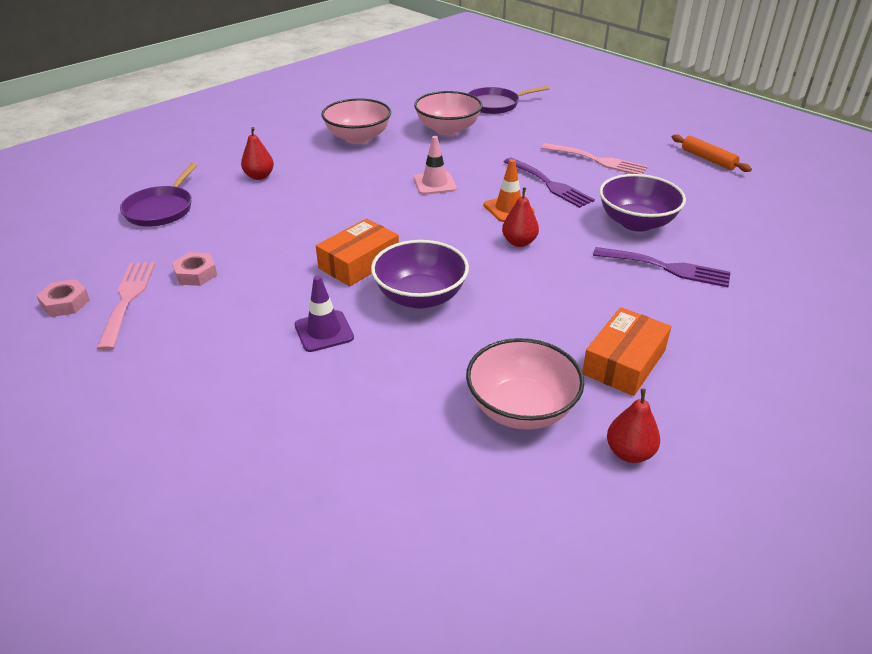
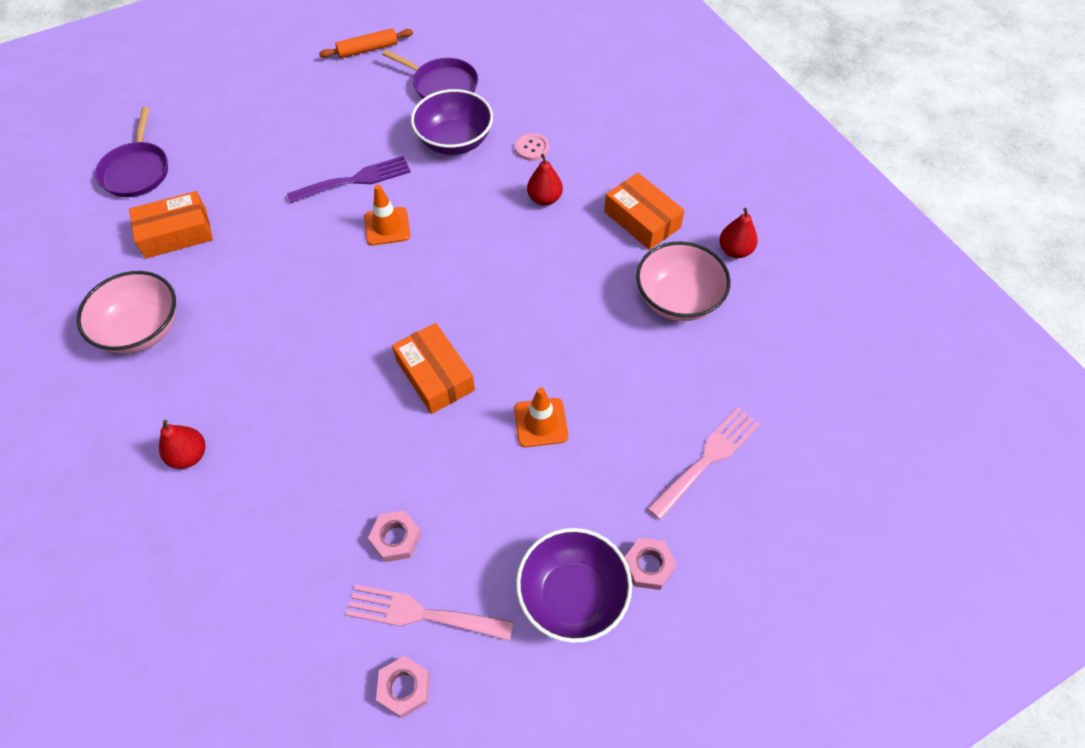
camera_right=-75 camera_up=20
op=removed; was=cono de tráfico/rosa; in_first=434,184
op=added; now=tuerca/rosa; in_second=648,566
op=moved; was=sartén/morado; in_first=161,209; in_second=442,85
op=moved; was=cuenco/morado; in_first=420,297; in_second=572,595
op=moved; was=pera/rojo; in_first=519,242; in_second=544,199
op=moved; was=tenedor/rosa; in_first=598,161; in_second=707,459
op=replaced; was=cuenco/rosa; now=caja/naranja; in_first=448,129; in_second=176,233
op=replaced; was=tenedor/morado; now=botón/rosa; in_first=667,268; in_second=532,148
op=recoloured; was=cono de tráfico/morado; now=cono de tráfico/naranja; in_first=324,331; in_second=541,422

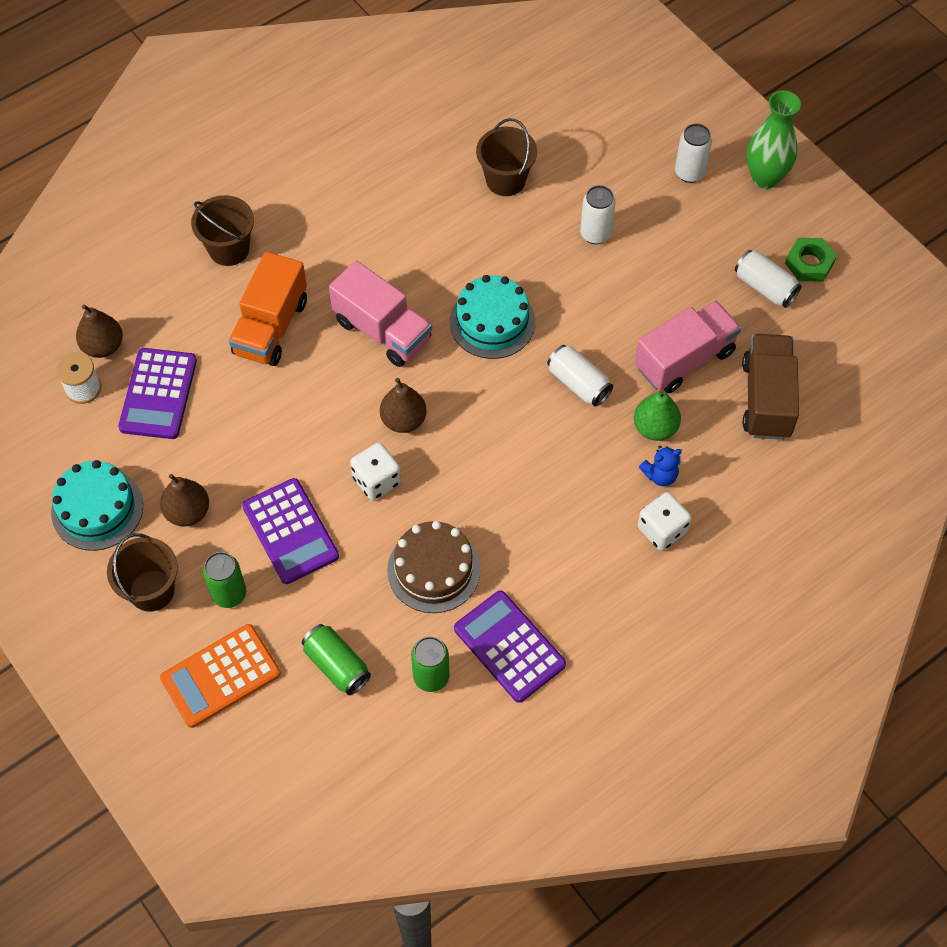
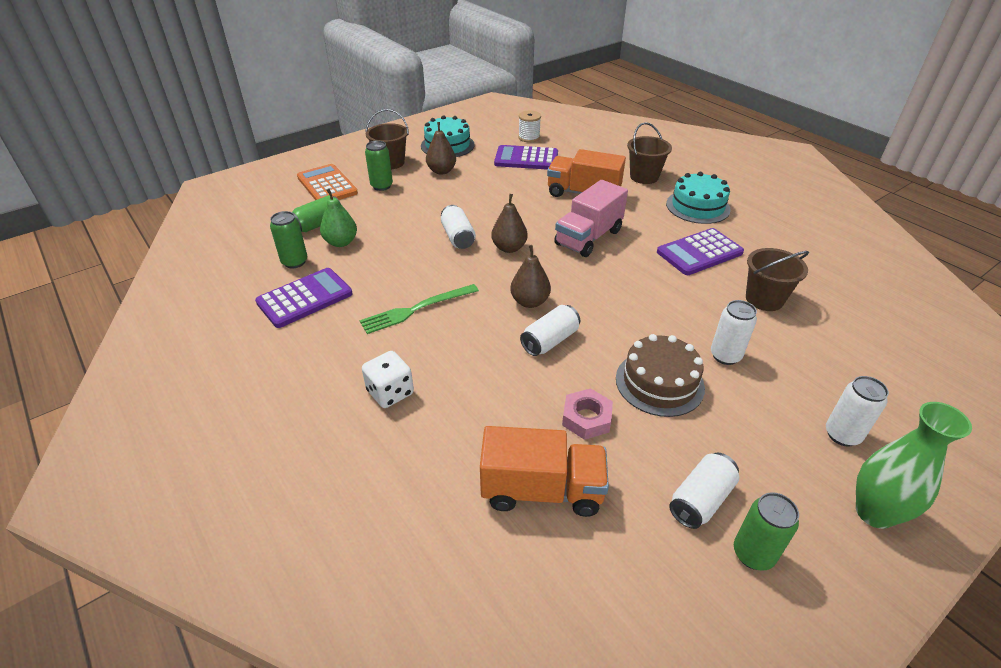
camera_right=90 camera_up=-20
op=removed; was=osito/azul; in_first=660,475
op=added; now=tenedor/verde; in_second=416,309
op=moved; was=pera/marrón; in_first=103,346; in_second=530,302
op=moved; was=calculadora/morado; in_first=290,531; in_second=699,252
op=moved; was=tarta/marrón; in_first=433,570; in_second=659,383
op=moved; was=tarta/turquesa; in_first=492,322; in_second=697,206
op=moved; was=pera/verde; in_first=655,428; in_second=341,242
op=replaced; was=dado/blanco; now=lata/blanco; in_first=376,480; in_second=458,237
op=replaced; was=camión/rosa; now=tuerca/rosa; in_first=684,359; in_second=586,418
op=replaced; was=tuerca/verde; now=lata/verde; in_first=809,263; in_second=753,554
op=recoloured; was=camión/marrón; now=camión/naranja; in_first=766,399; in_second=542,490

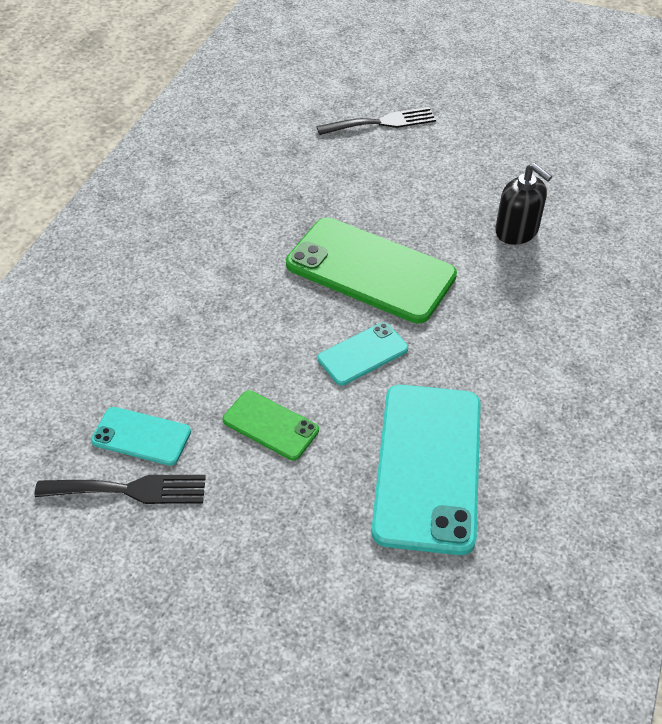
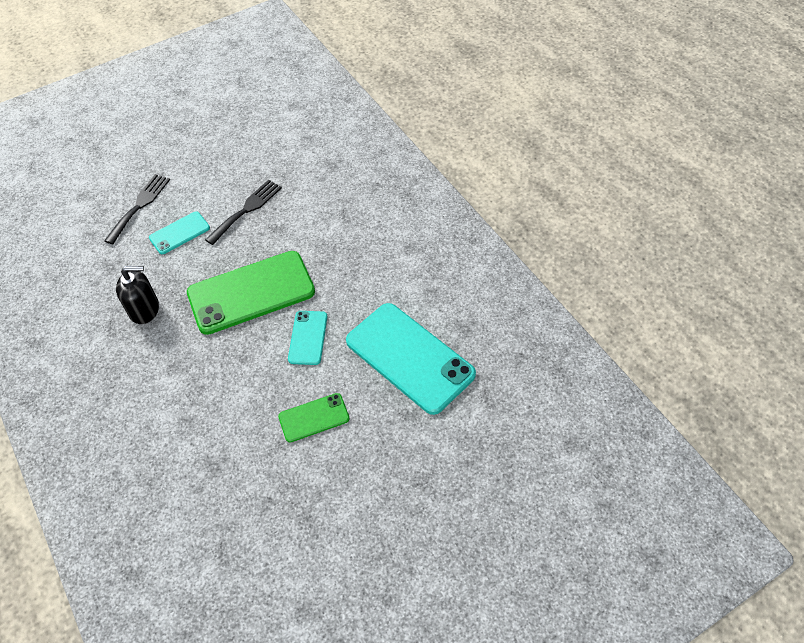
camera_right=-50 camera_up=5
op=moved; was=tenedor/negro; in_first=130,490; in_second=246,210
op=moved; was=móvil/turquesa; in_first=141,436; in_second=179,233
op=moved; was=dispensador de jabón/negro; in_first=516,231; in_second=144,309

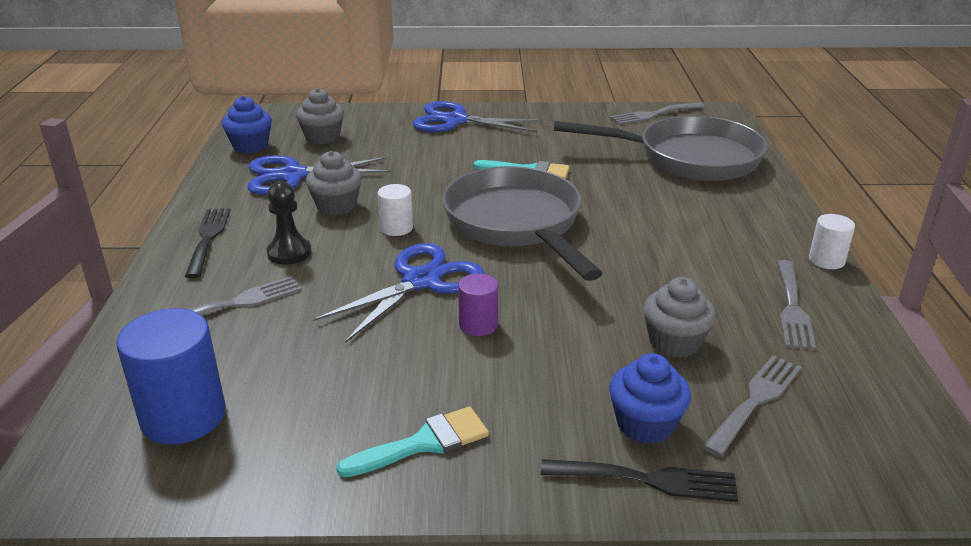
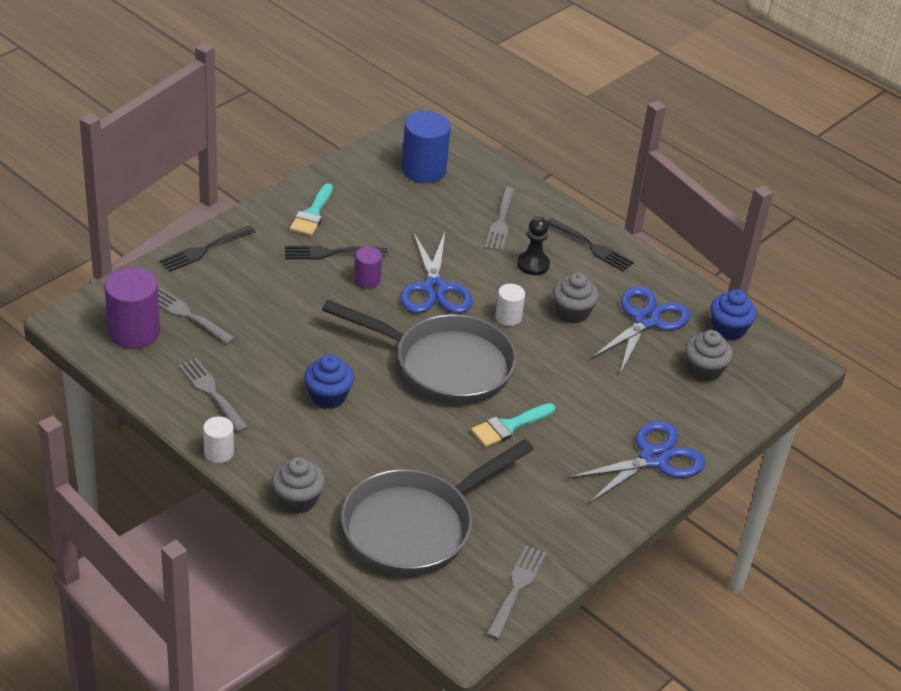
camera_right=130 camera_up=10
op=added; now=cilindro/morado; in_second=134,332
op=added; now=tenedor/negro; in_second=330,253
op=moved; was=magdalena/azul; in_first=645,424; in_second=328,396
op=moved; was=magdalena/gris; in_first=674,342; in_second=297,499
op=turned; was=tenedor/gris; in_first=755,400; in_second=187,315; clockwise=135

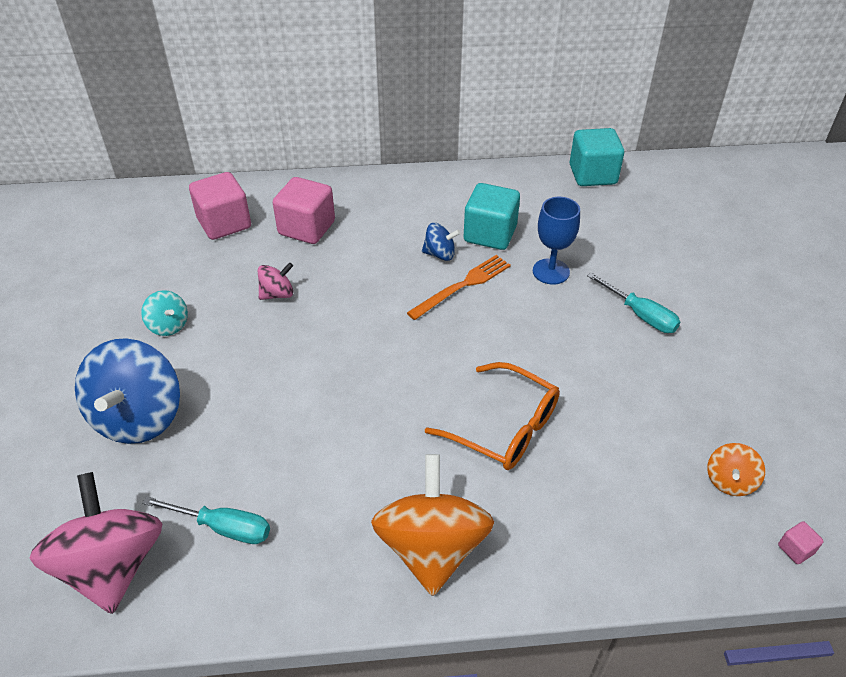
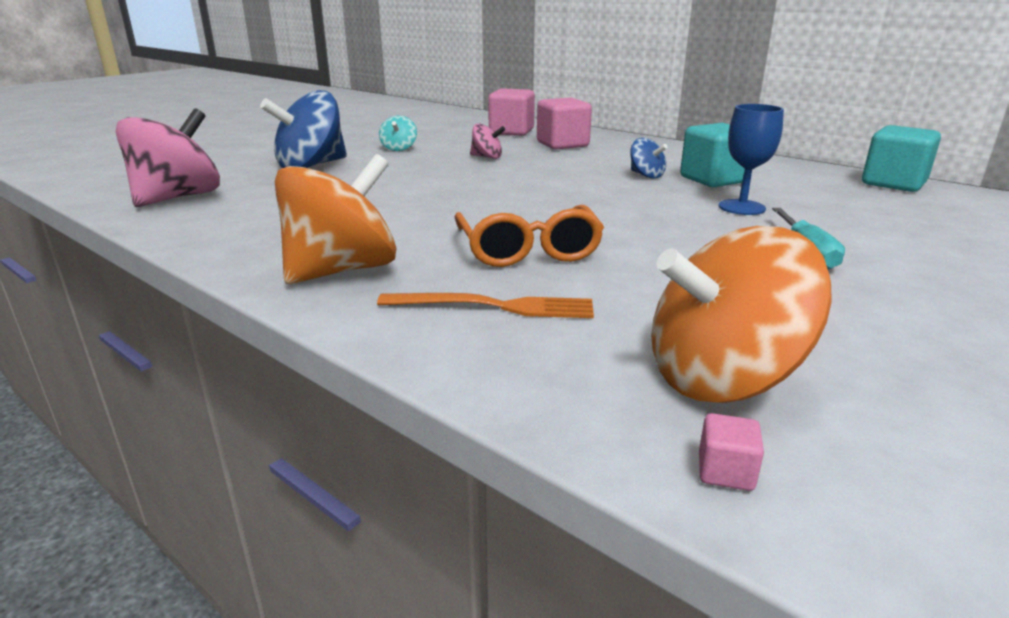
camera_right=45 camera_up=-20
op=removed; was=destornillador/turquesa; in_first=223,527
op=moved; was=tenedor/naranja; in_first=462,286; in_second=494,306
op=resized; was=peonza/naranja; in_first=729,481; in_second=722,378; ratio=2.08

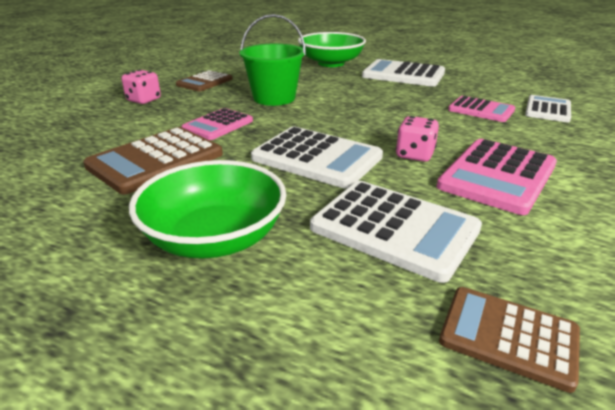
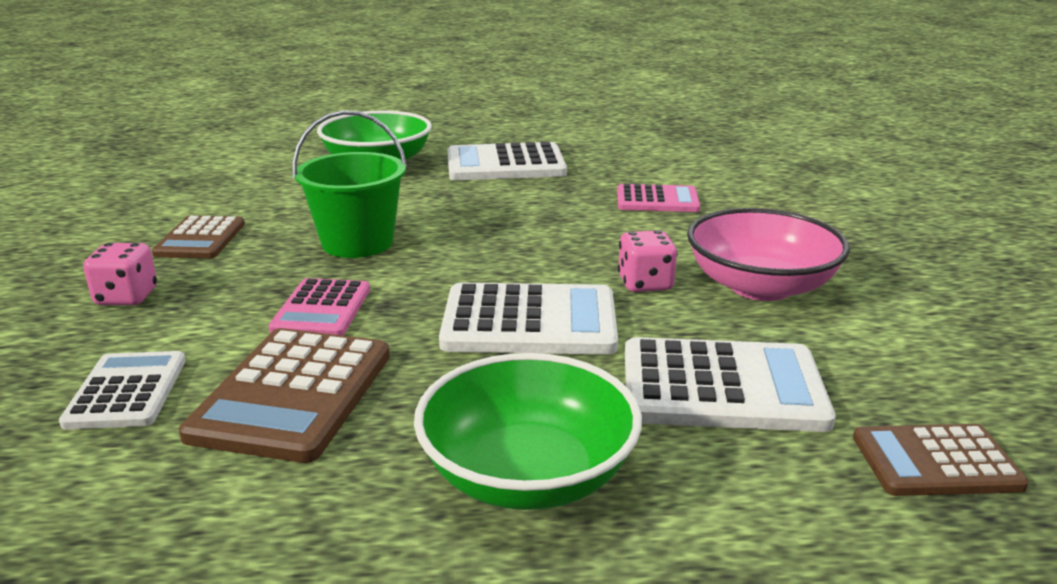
camera_right=-30 camera_up=-5
op=moved; was=calculadora/blanco; in_first=547,110; in_second=127,391
op=replaced; was=calculadora/rosa; now=cuenco/rosa; in_first=497,176; in_second=760,286

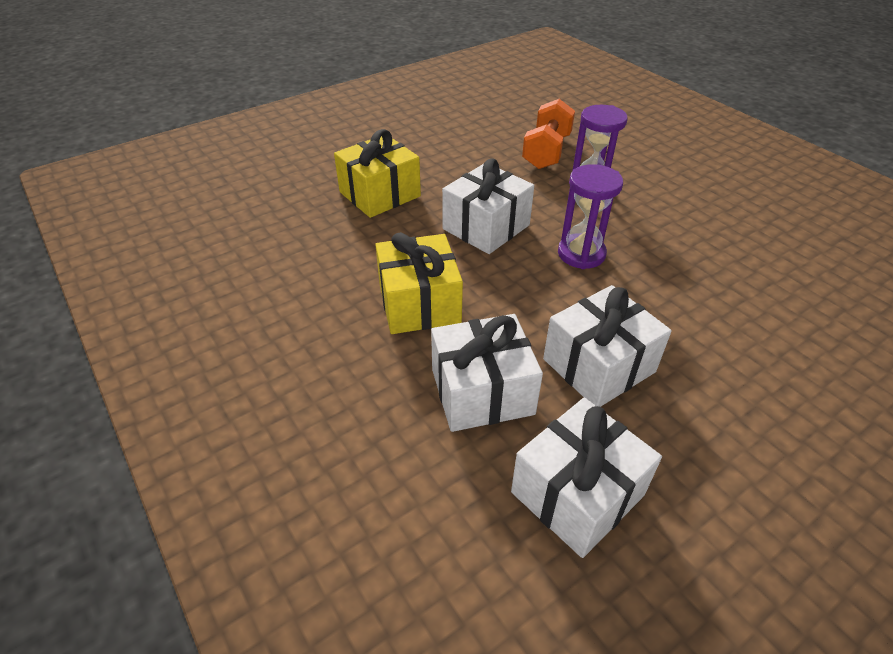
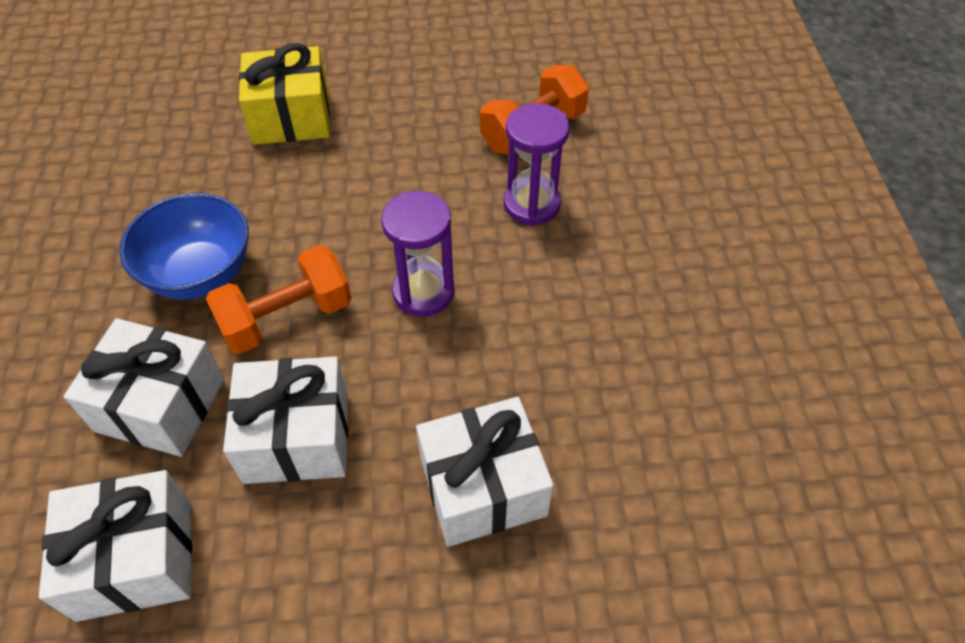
camera_right=30 camera_up=10
op=added; now=mancuerna/naranja; in_second=286,318
op=moved; was=regalo/blanco; in_first=486,227; in_second=483,487
op=replaced; was=regalo/amarillo; now=cuenco/azul; in_first=419,303; in_second=200,274

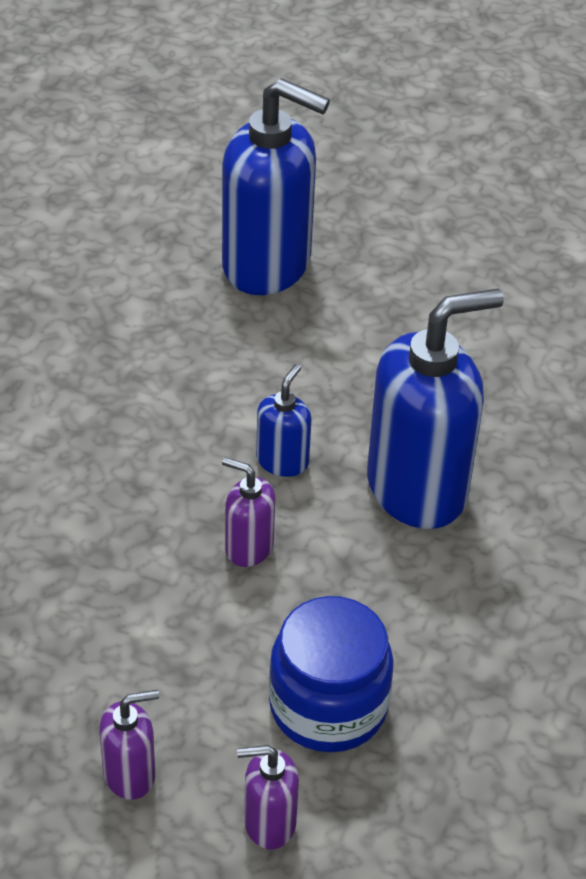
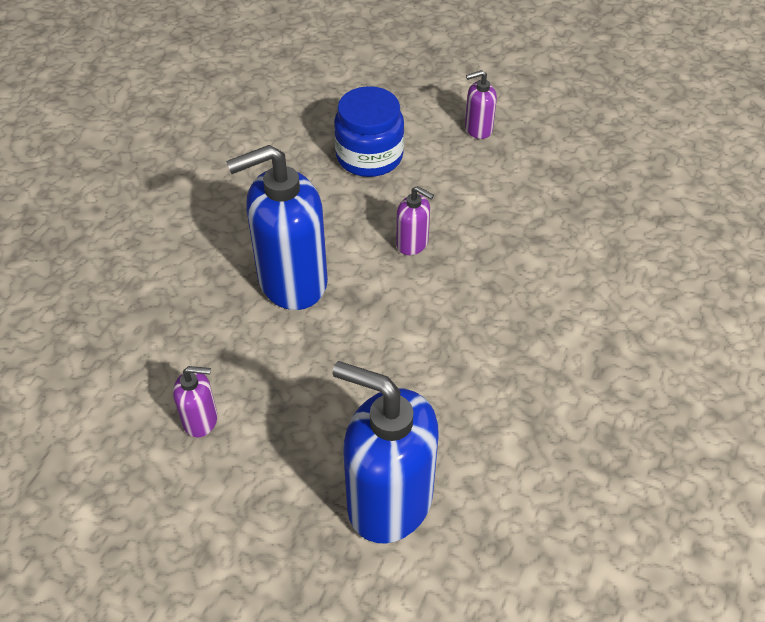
camera_right=-175 camera_up=5
op=removed; was=dispensador de jabón/azul; in_first=282,461
op=moved; was=dispensador de jabón/morado; in_first=269,823; in_second=201,420

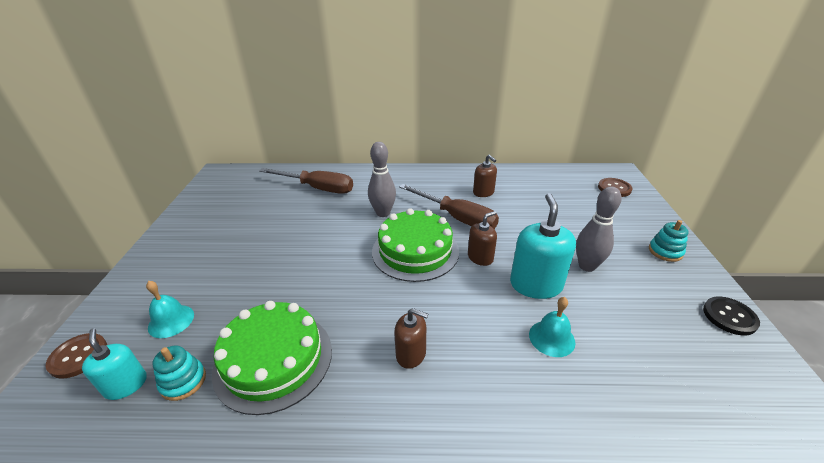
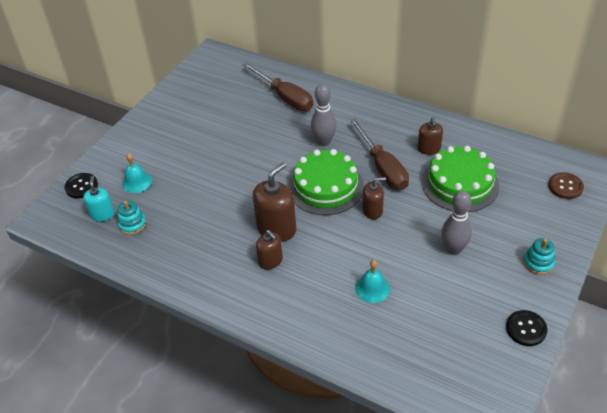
camera_right=30 camera_up=10
op=removed; was=dispensador de jabón/turquesa; in_first=536,284
op=added; now=dispensador de jabón/marrón; in_second=276,228
op=moved; was=tarta/verde; in_first=273,359; in_second=460,184
op=recoloured; was=botón/marrón; now=botón/negro; in_first=78,356; in_second=81,186

